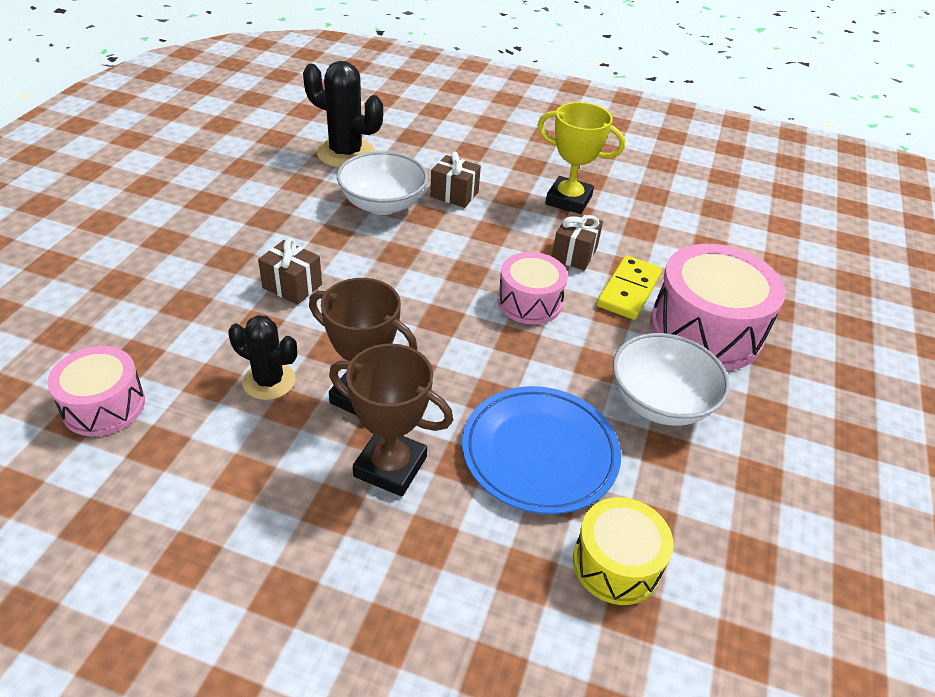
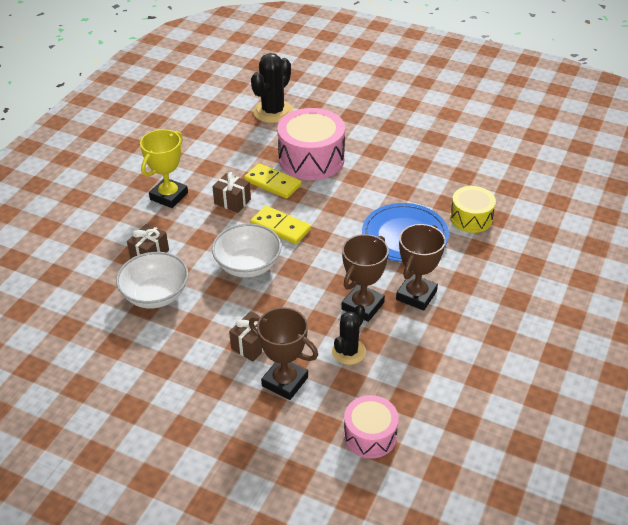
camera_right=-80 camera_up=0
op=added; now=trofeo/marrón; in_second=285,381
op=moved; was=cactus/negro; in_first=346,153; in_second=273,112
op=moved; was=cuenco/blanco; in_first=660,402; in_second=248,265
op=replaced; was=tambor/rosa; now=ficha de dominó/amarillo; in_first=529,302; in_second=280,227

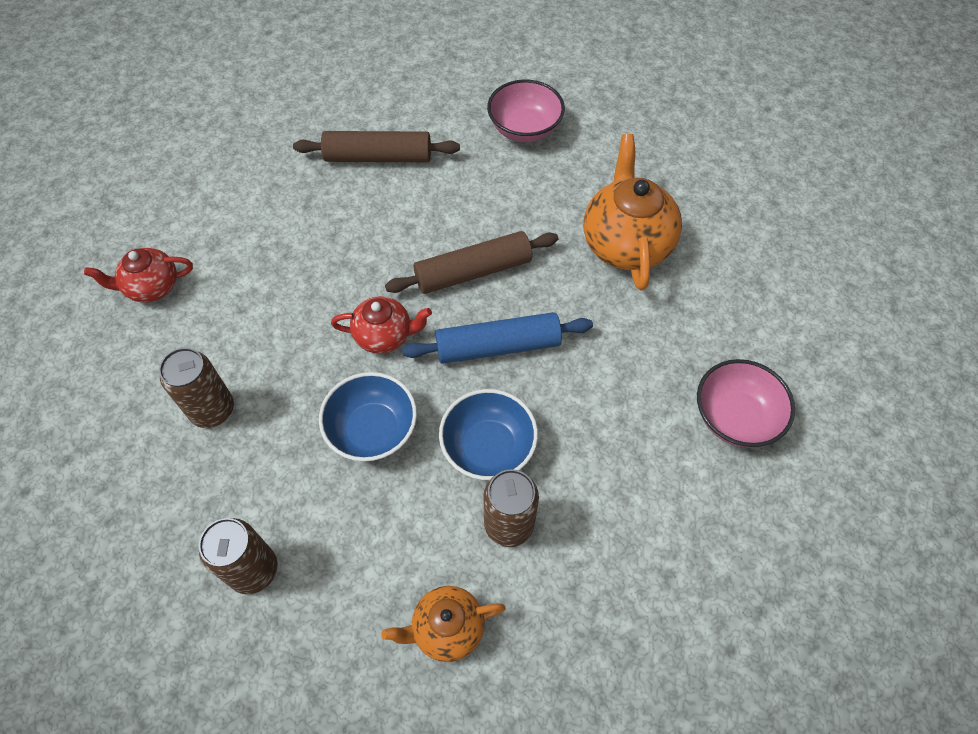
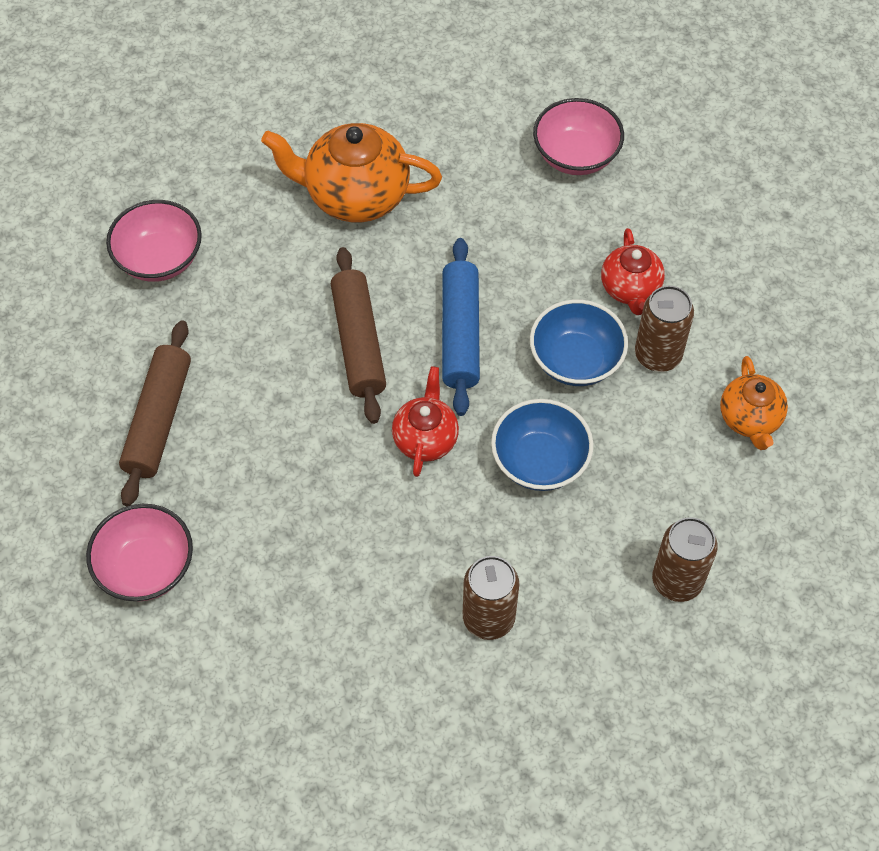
camera_right=-80 camera_up=0
op=added; now=cuenco/rosa; in_second=146,567
op=moved; was=tetera/rojo; in_first=152,287; in_second=630,289

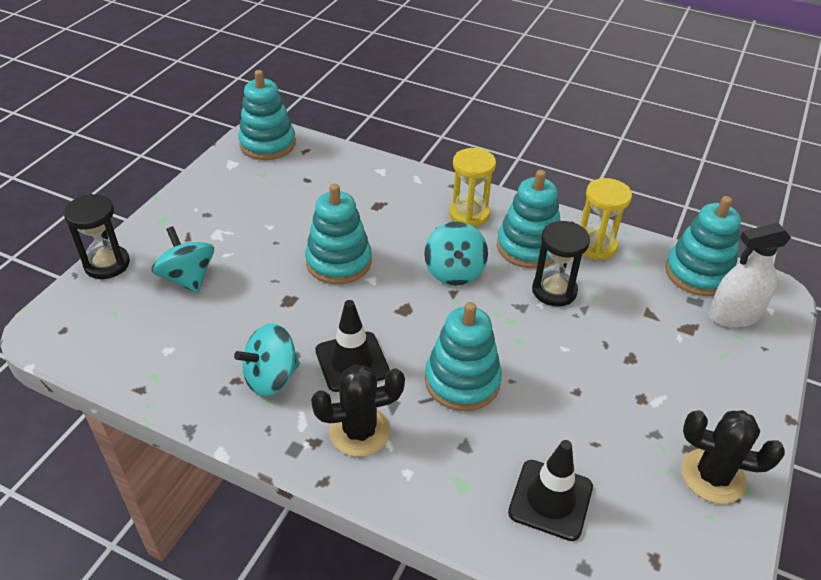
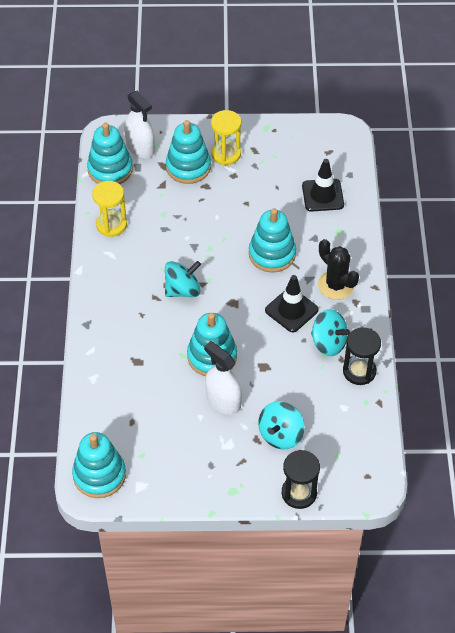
camera_right=-115 camera_up=10
op=removed; was=cactus/negro; in_first=713,476
op=added; now=pulverizador/blanco; in_second=223,401
op=moved; was=reloj de arena/amarillo; in_first=469,214; in_second=226,154
op=moved; was=juguete apilable/turquesa; in_first=528,247; in_second=188,167
op=moved; was=reloj de arena/negro; in_first=554,291; in_second=359,371

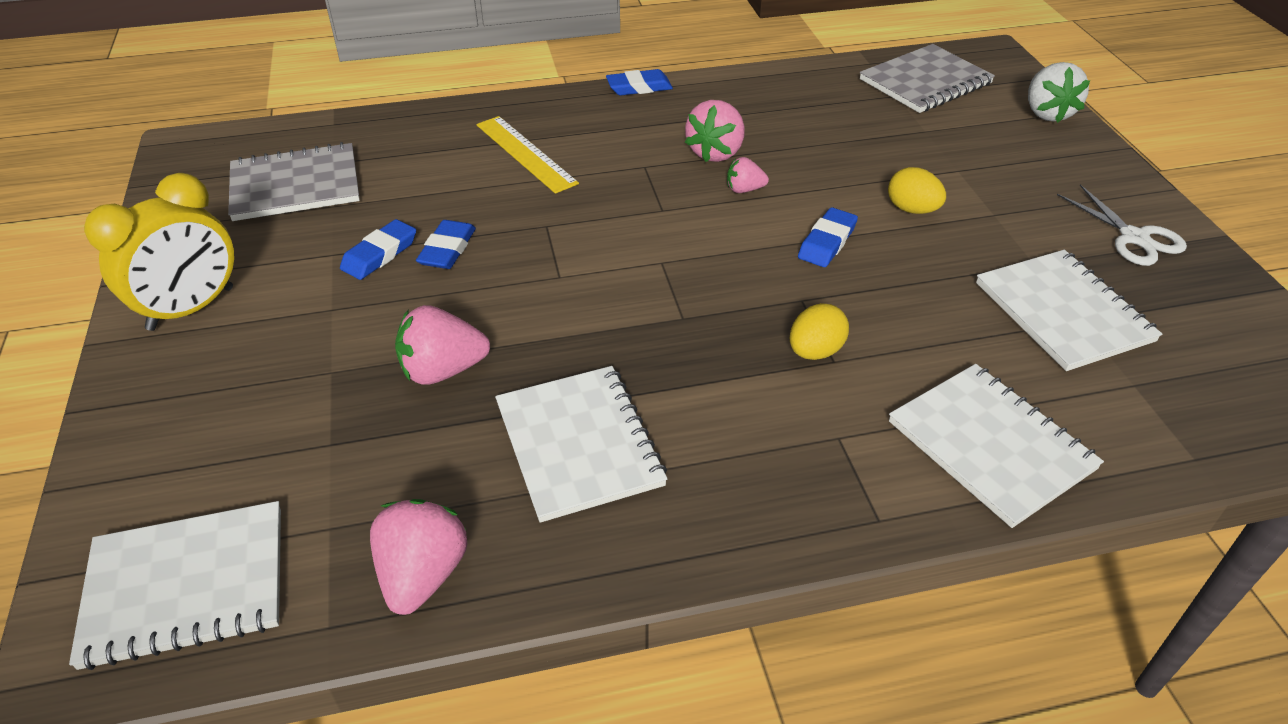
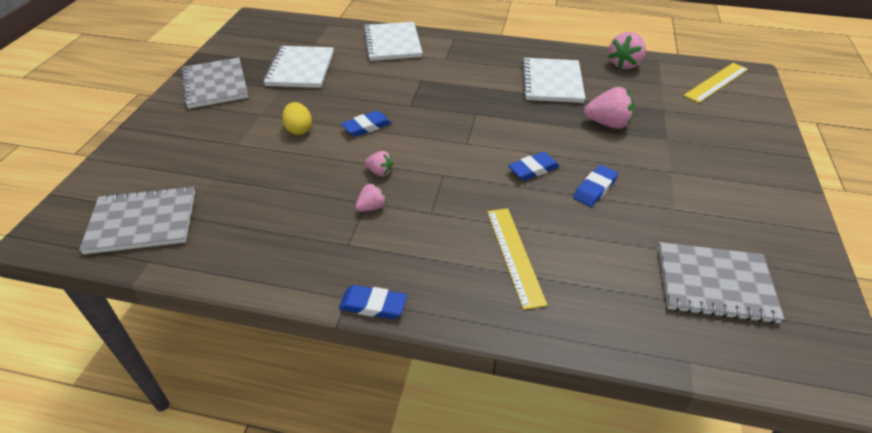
camera_right=-155 camera_up=0
op=removed; was=despertador/amarillo; in_first=191,309
op=removed; was=huevo/amarillo; in_first=815,351
op=removed; was=fresa/blanco; in_first=1047,113
op=moved; was=goma de borrar/azul; in_first=379,254; in_second=533,169
op=replaced; was=cuaderno/blanco; now=regla/amarillo; in_first=186,585; in_second=716,82
op=replaced; was=tijeras/blanco; now=cuaderno/gris; in_first=1134,238; in_second=215,85
op=resized; was=fresa/rosa; in_first=716,153; in_second=371,207; ratio=0.57

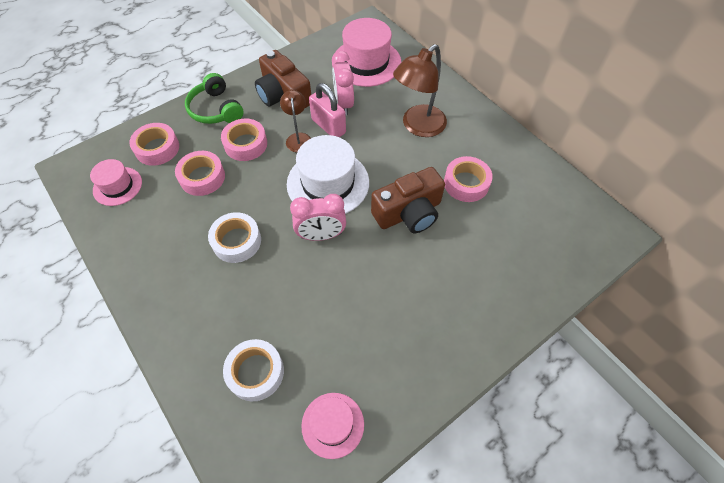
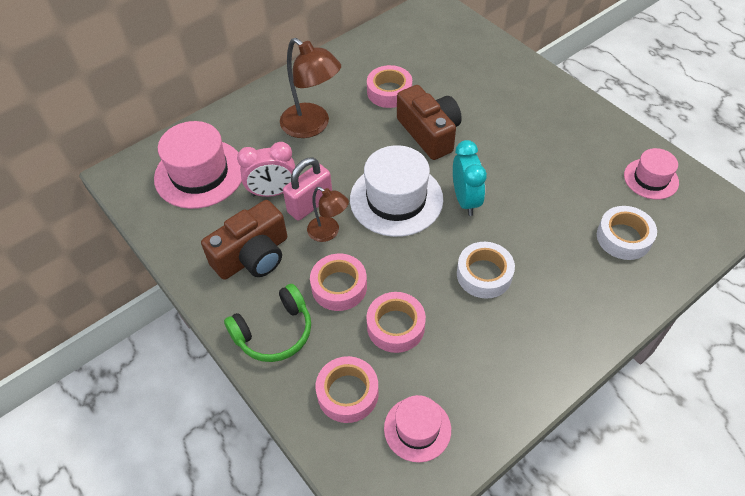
camera_right=-90 camera_up=-5
op=recoloured; was=despertador/rosa; now=despertador/turquesa; in_first=321,235; in_second=465,200
op=turned; was=lámpara/marrón; in_first=298,138; in_second=329,232; clockwise=-135

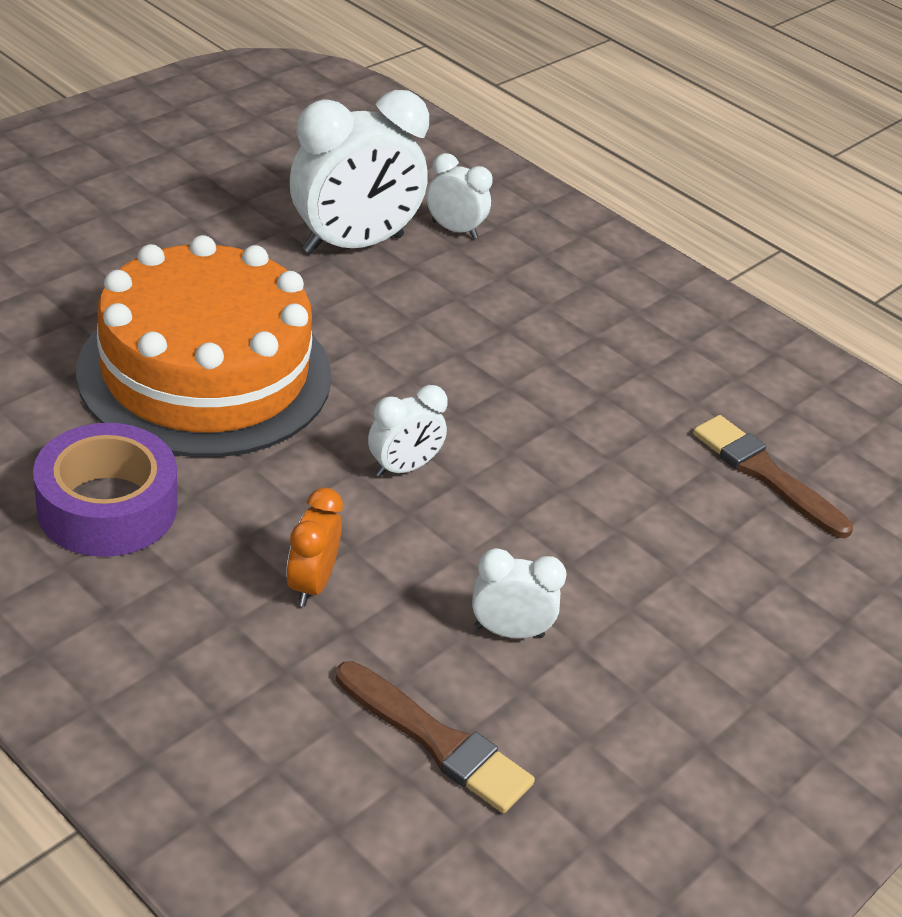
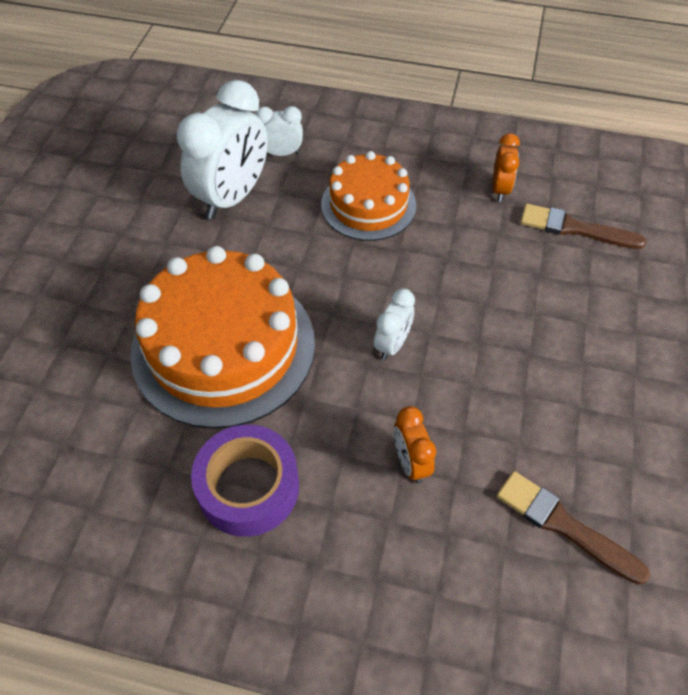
camera_right=-25 camera_up=15
op=removed; was=despertador/blanco; in_first=509,631
op=added; now=tarta/naranja; in_second=368,205
op=added; now=despertador/naranja; in_second=500,189
op=turned; was=pincel/marrón; in_first=436,741; in_second=564,525; clockwise=-150

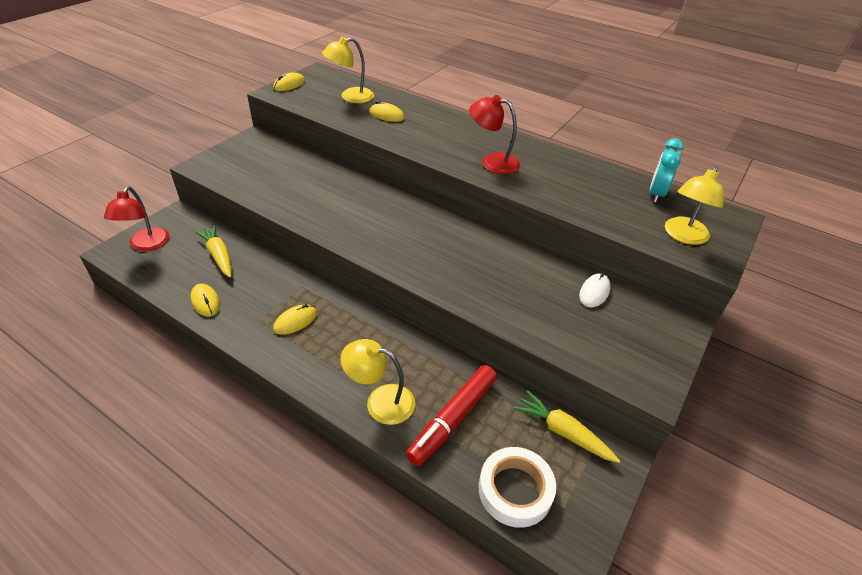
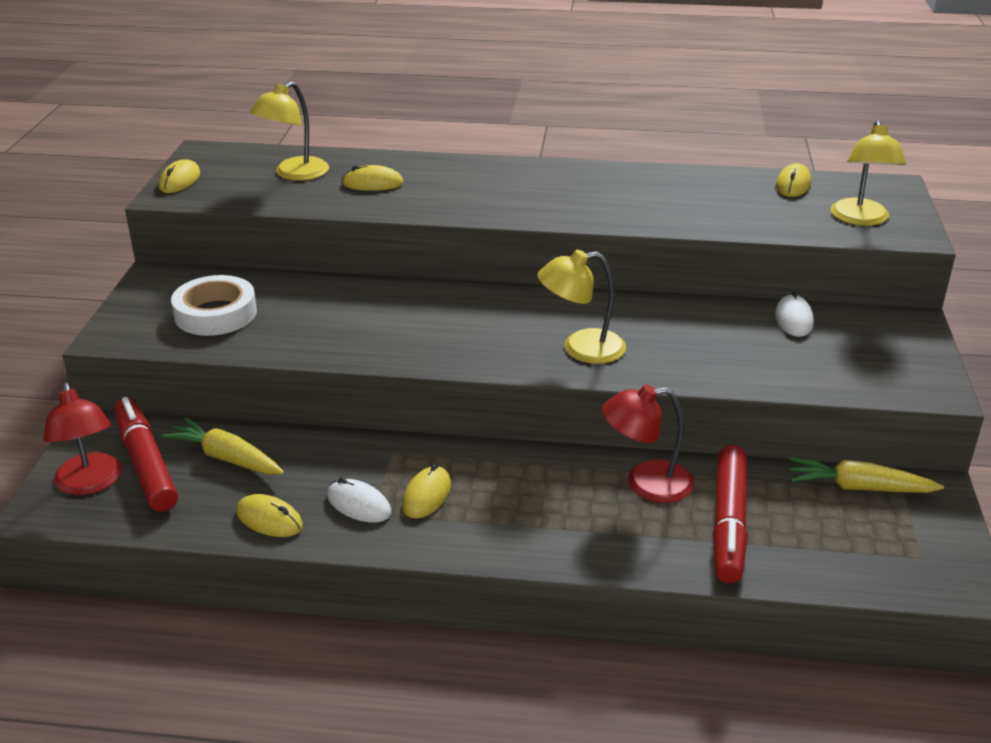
camera_right=-25 camera_up=-10
op=added; now=rotulador/rojo; in_second=146,464
op=added; now=ratón/blanco; in_second=359,504
op=moved; was=lámpara/amarillo; in_first=380,401; in_second=581,349
op=moved; was=lámpara/rojo; in_first=492,162; in_second=645,483
op=moved; was=cinta adhesiva/blanco; in_first=515,490; in_second=215,314
op=replaced; was=despertador/turquesa; now=ratón/amarillo; in_first=656,194; in_second=793,184

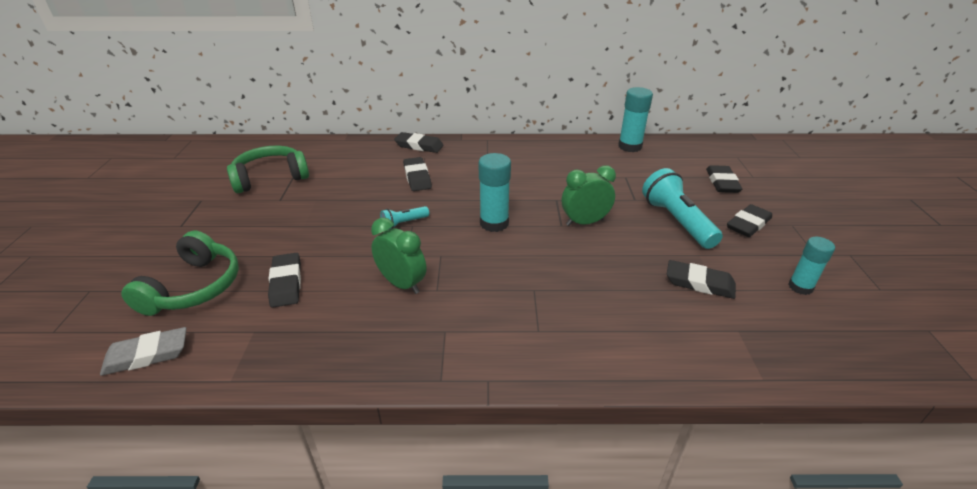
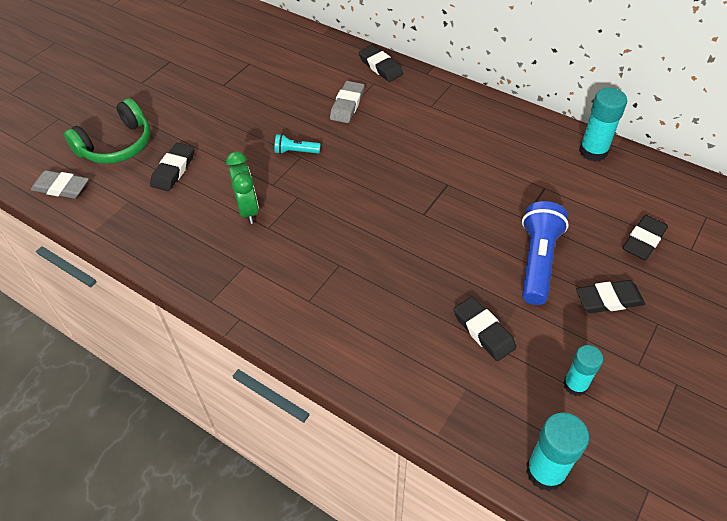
camera_right=35 camera_up=15
op=removed; was=auriculares/verde; in_first=270,178
op=removed; was=despertador/verde; in_first=584,222
op=moved; was=barra de pegamento/turquesa; in_first=494,223; in_second=545,471
op=recoloured; was=goma de borrar/negro; now=goma de borrar/gris; in_first=417,177; in_second=347,105
op=recoloured; was=lámpara de mano/turquesa; now=lámpara de mano/azul; in_first=677,221; in_second=537,261

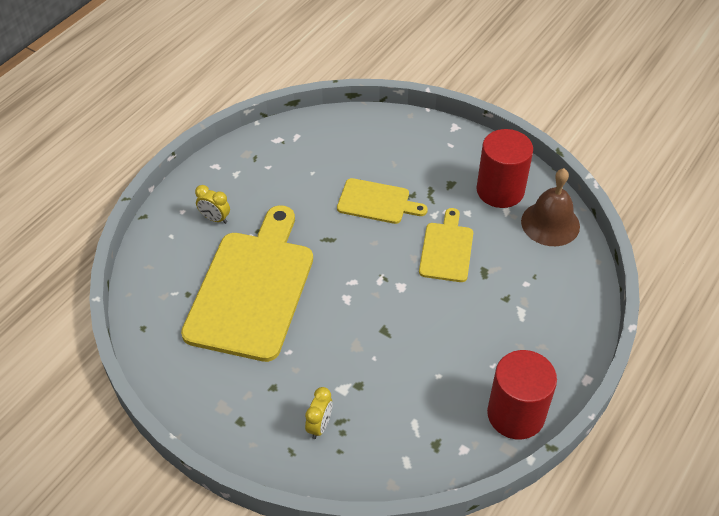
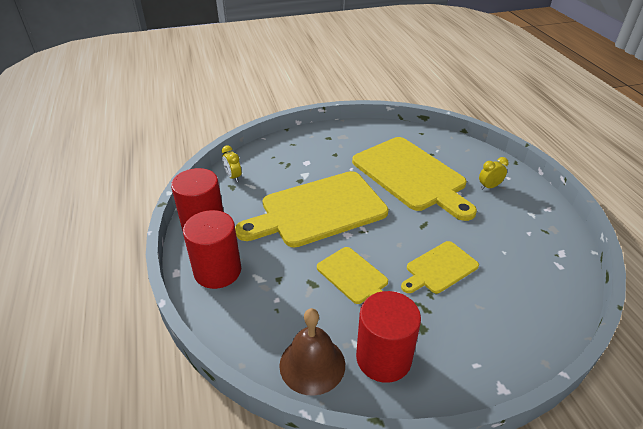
camera_right=130 camera_up=-10
op=added; now=cilindro/rojo; in_second=217,271
op=added; now=tabla de cortar/amarillo; in_second=318,210
op=moved; was=despertador/amarillo; in_first=319,425; in_second=233,177

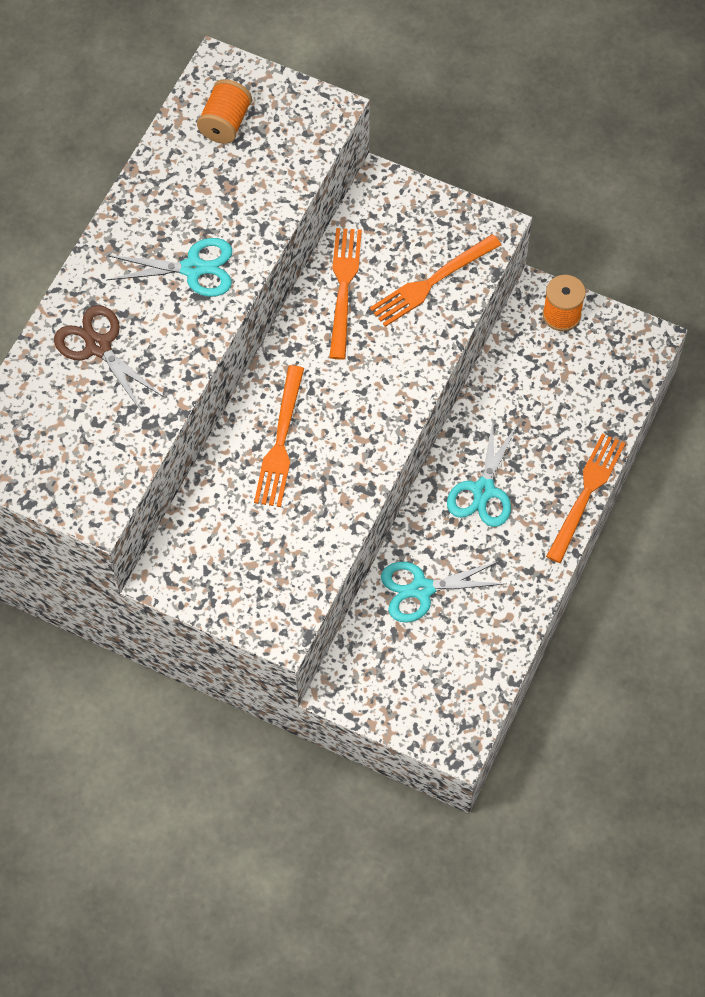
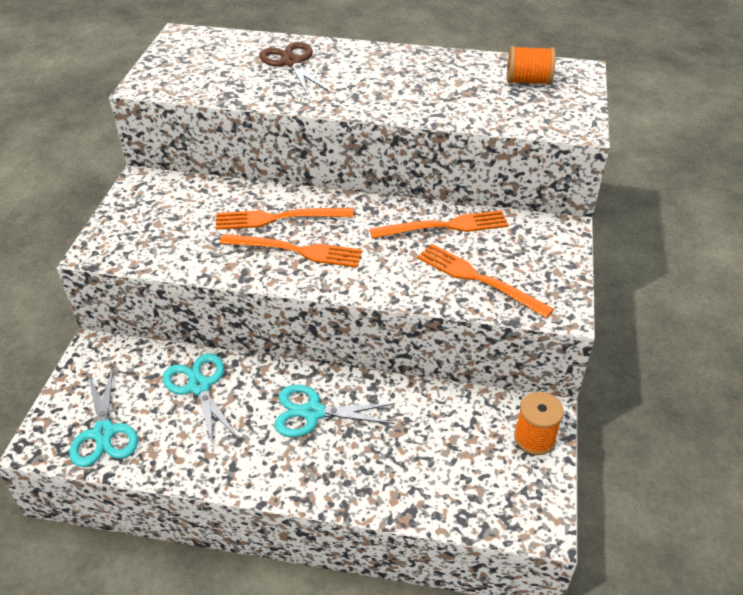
camera_right=75 camera_up=-20
op=moved; was=tijeras/turquesa; in_first=193,268; in_second=104,433
op=moved; was=tenedor/naranja; in_first=586,493; in_second=296,251
op=turned; was=tijeras/marrón; in_first=98,346; in_second=291,62; clockwise=-60

